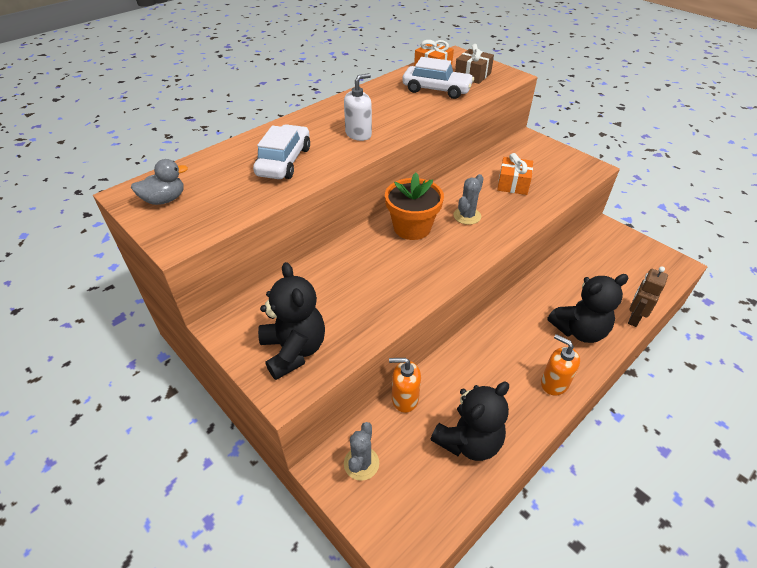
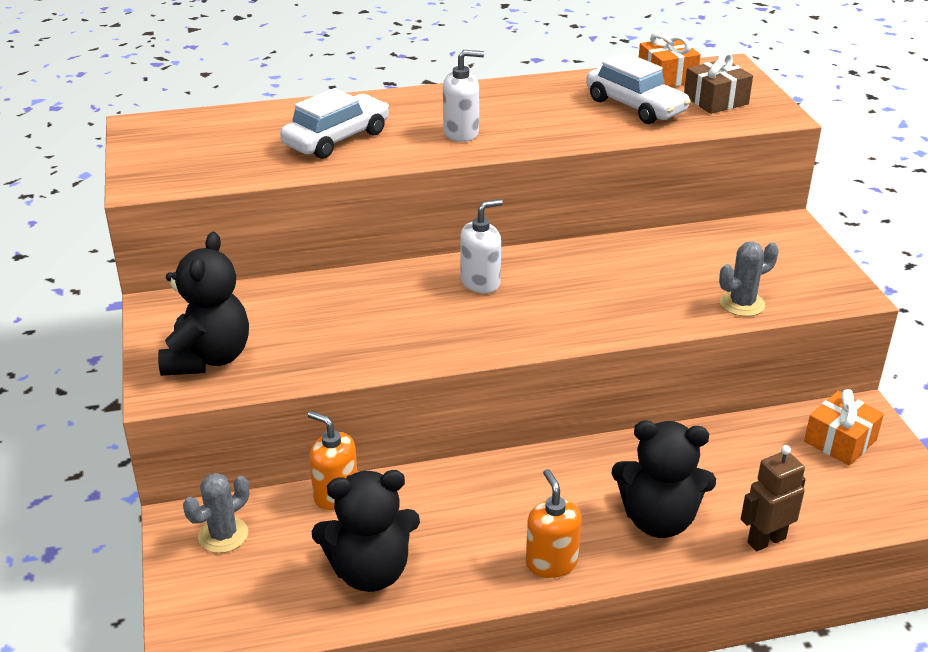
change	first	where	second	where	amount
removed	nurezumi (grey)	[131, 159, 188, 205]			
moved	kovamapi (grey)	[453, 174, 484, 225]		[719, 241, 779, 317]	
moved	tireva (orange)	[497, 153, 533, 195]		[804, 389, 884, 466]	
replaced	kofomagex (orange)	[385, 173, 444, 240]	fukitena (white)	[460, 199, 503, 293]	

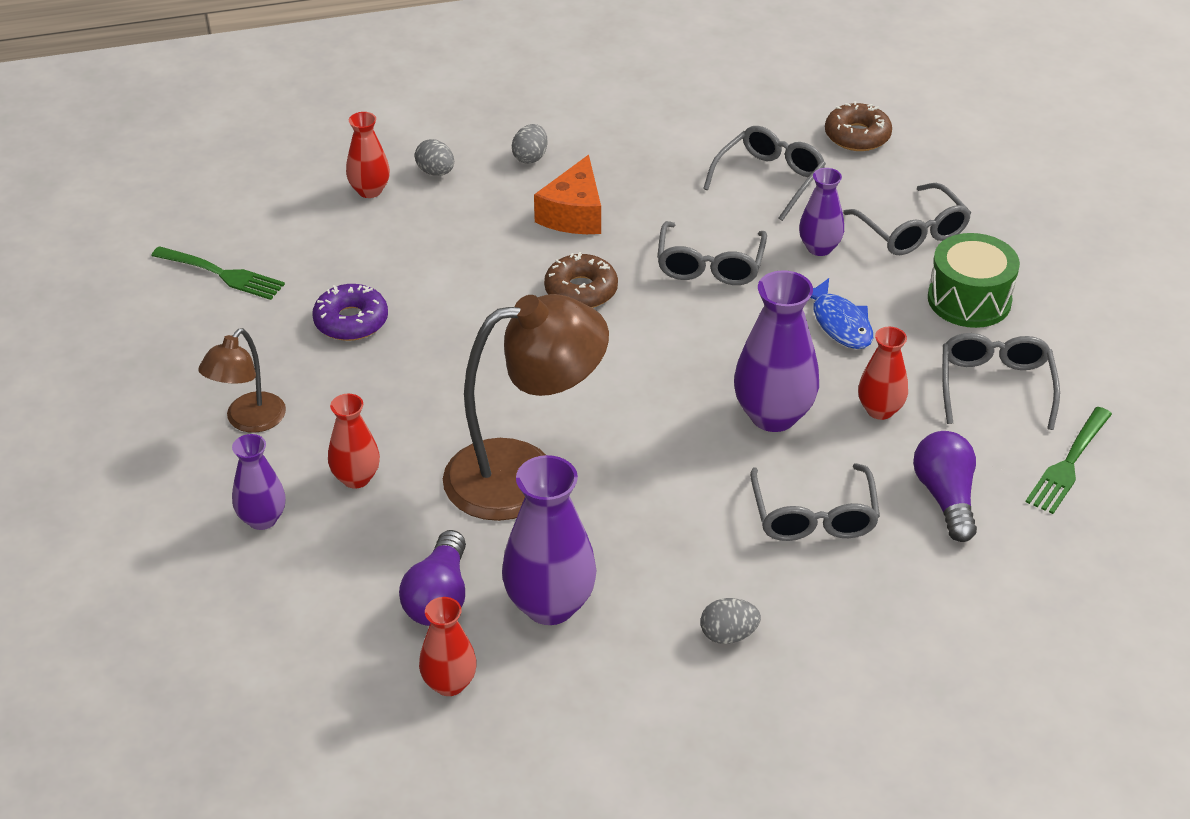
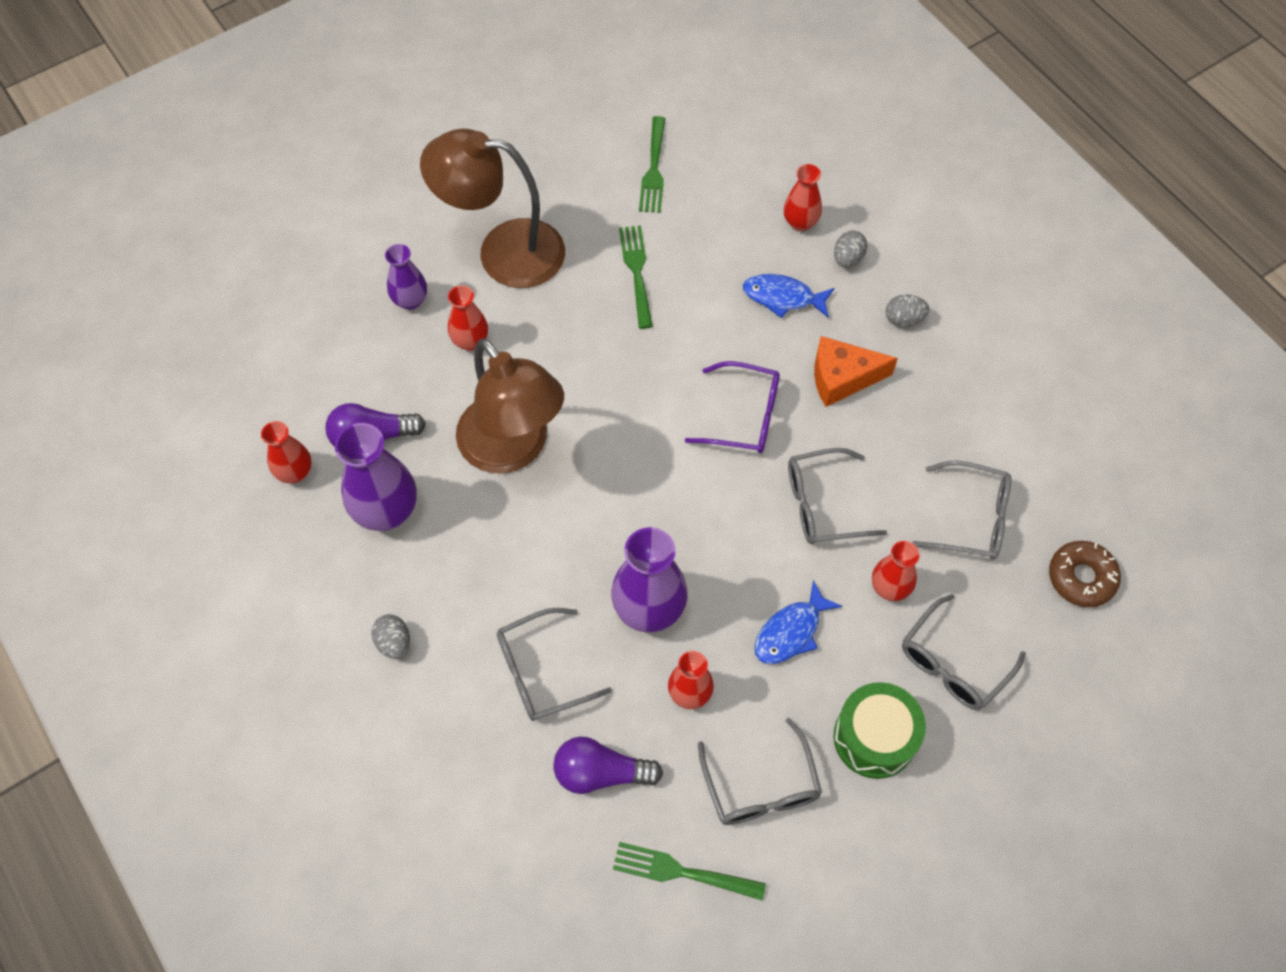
change	first	where	second	where	amount
added			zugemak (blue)	[743, 274, 834, 318]	
replaced	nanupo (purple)	[312, 284, 388, 341]	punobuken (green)	[619, 225, 653, 329]	
replaced	nanupo (brown)	[544, 252, 618, 308]	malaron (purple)	[685, 361, 780, 453]	
recoloured	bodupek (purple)	[799, 168, 844, 256]	bodupek (red)	[872, 541, 920, 601]	
turned	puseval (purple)	[913, 431, 977, 542]		[553, 737, 663, 794]	150 degrees counterclockwise
turned	malaron (grey)	[942, 333, 1060, 430]		[698, 718, 822, 825]	90 degrees clockwise
resized	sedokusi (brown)	[198, 328, 286, 433]		[420, 128, 565, 288]	x1.87

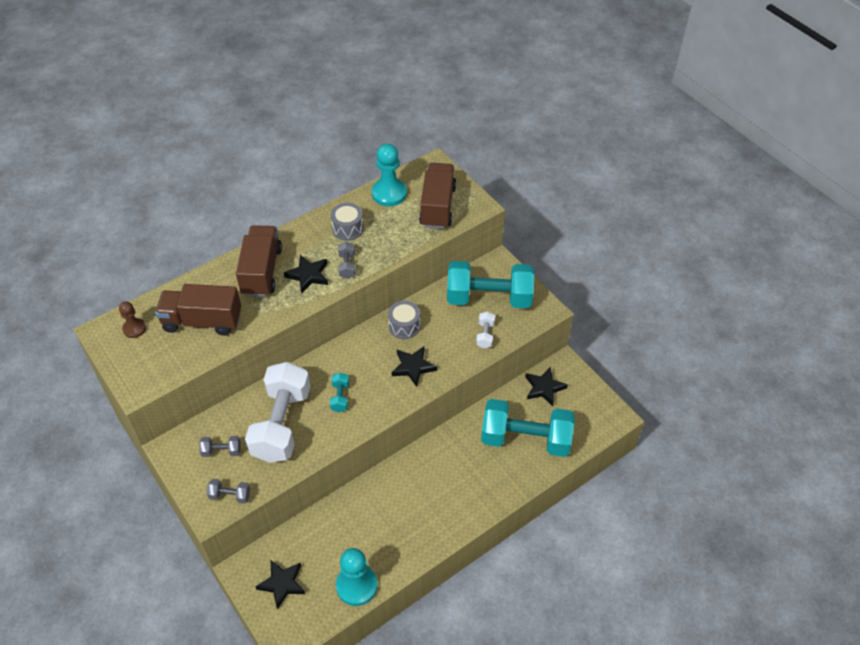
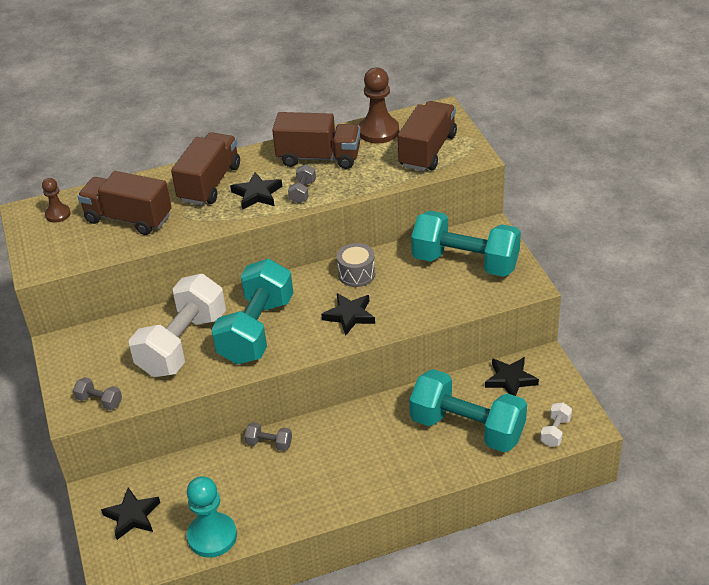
change	first	where	second	where	amount
moved	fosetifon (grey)	[199, 436, 241, 457]		[245, 422, 292, 451]	
moved	fosetifon (white)	[476, 311, 495, 348]		[540, 403, 572, 447]	
replaced	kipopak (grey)	[331, 203, 364, 241]	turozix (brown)	[272, 112, 360, 169]	
recoloured	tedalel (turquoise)	[372, 144, 407, 206]	tedalel (brown)	[359, 68, 399, 144]	
resized	fosetifon (turquoise)	[330, 373, 349, 412]		[211, 259, 293, 365]	x2.46

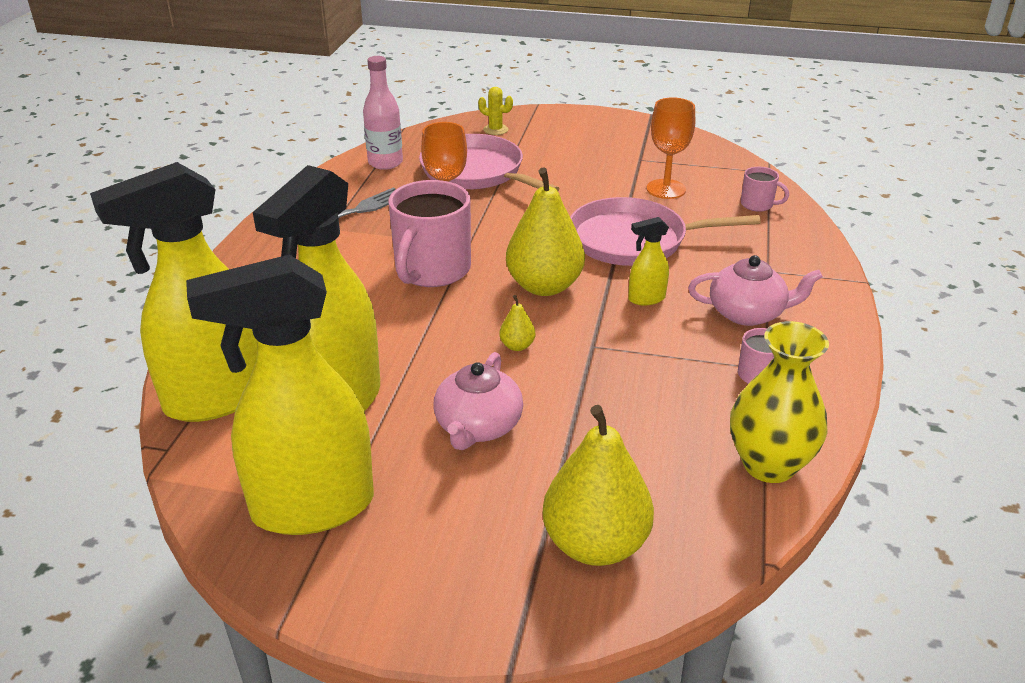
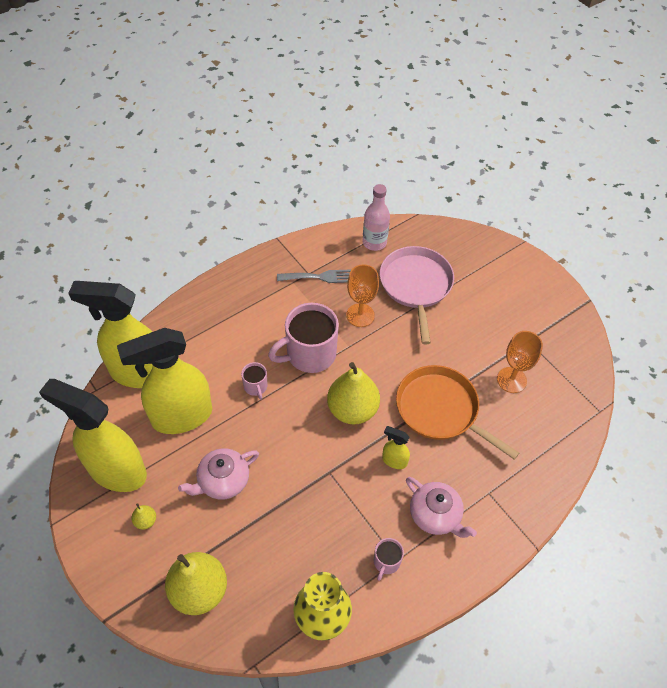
change	first	where	second	where	amount
removed	kovamapi (yellow)	[478, 87, 513, 135]			
moved	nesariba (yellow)	[499, 295, 536, 351]		[132, 503, 156, 530]	
moved	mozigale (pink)	[741, 167, 789, 212]		[241, 362, 268, 399]	
recoloured	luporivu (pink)	[570, 197, 761, 266]	luporivu (orange)	[396, 365, 519, 460]	

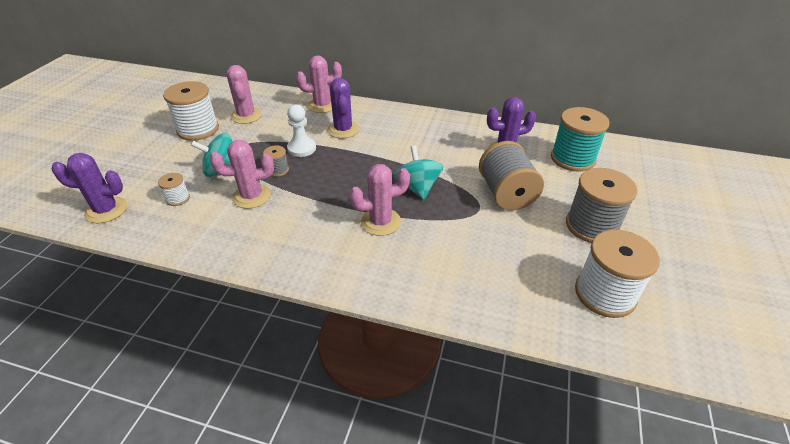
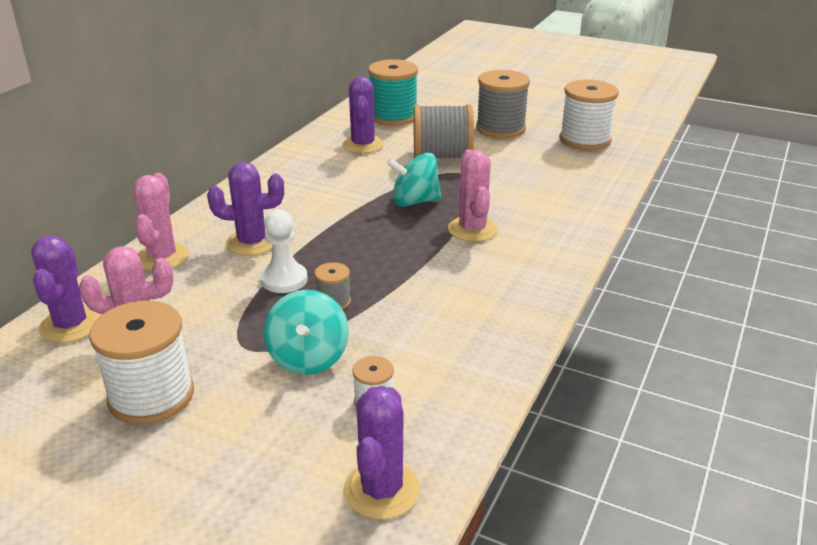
change	first	where	second	where	amount
removed	kovamapi (pink)	[210, 140, 274, 209]			
added			kovamapi (purple)	[31, 236, 101, 343]	

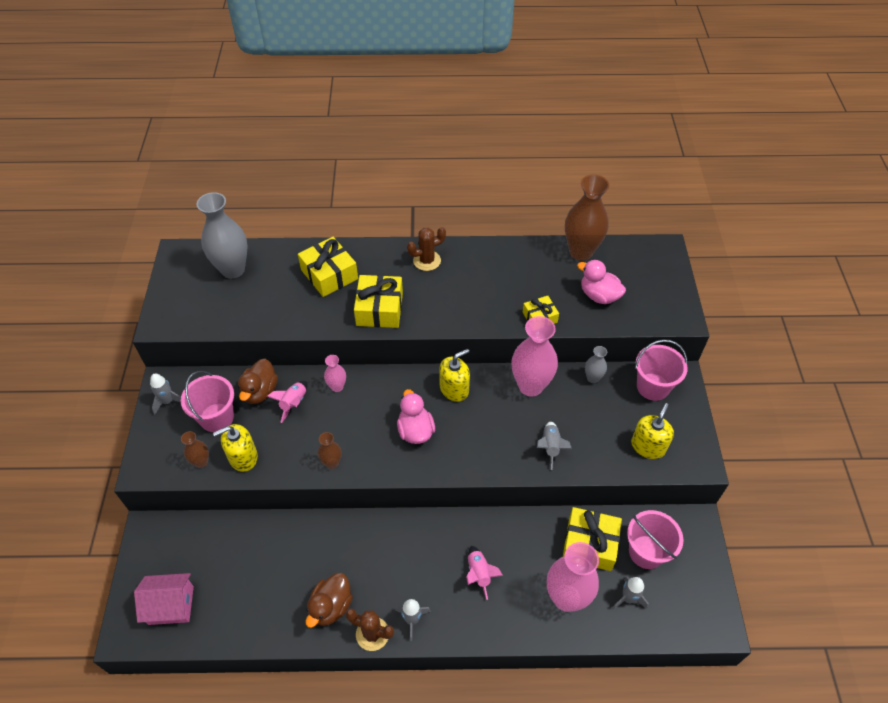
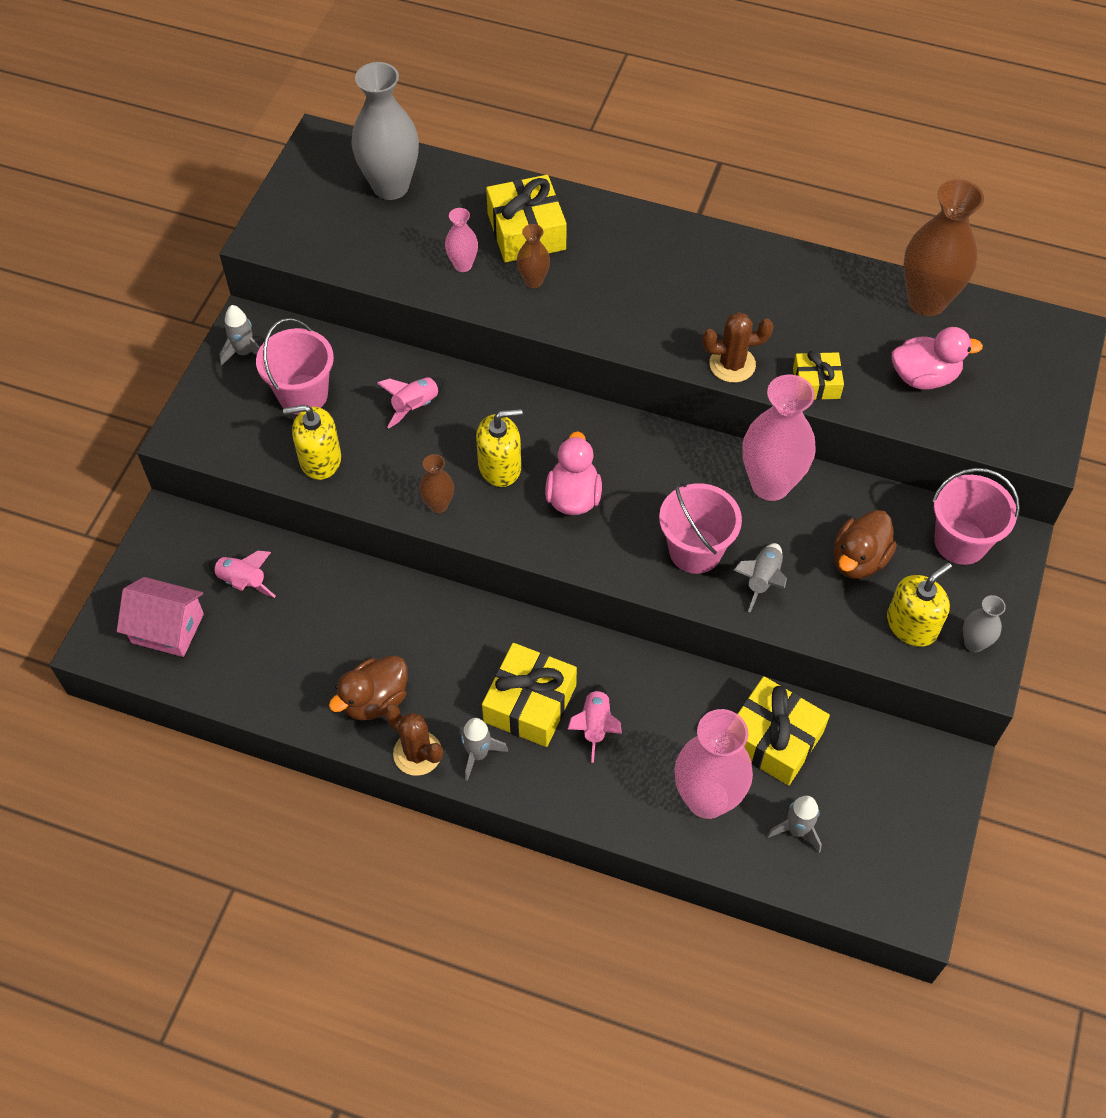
change	first	where	second	where	amount
added			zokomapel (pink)	[208, 551, 276, 598]	
moved	bodupek (brown)	[181, 431, 209, 468]		[517, 224, 550, 288]	
moved	nurezumi (brown)	[238, 359, 278, 404]		[833, 510, 897, 579]	
moved	bodupek (pink)	[324, 355, 346, 392]		[445, 208, 478, 272]	
moved	tireva (yellow)	[354, 275, 403, 328]		[482, 643, 577, 747]	
moved	kovamapi (brown)	[407, 227, 446, 271]		[702, 312, 773, 383]	
moved	fukitena (yellow)	[439, 349, 470, 402]		[476, 409, 523, 487]	
moved	bodupek (grey)	[585, 346, 607, 383]		[963, 595, 1006, 652]	
moved	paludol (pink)	[627, 510, 683, 569]		[659, 481, 742, 574]	
turned	nurezumi (pink)	[577, 260, 626, 304]		[892, 327, 983, 390]	120 degrees clockwise

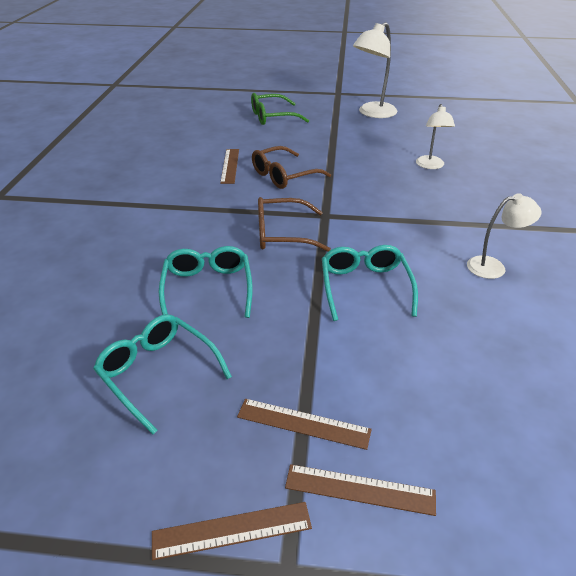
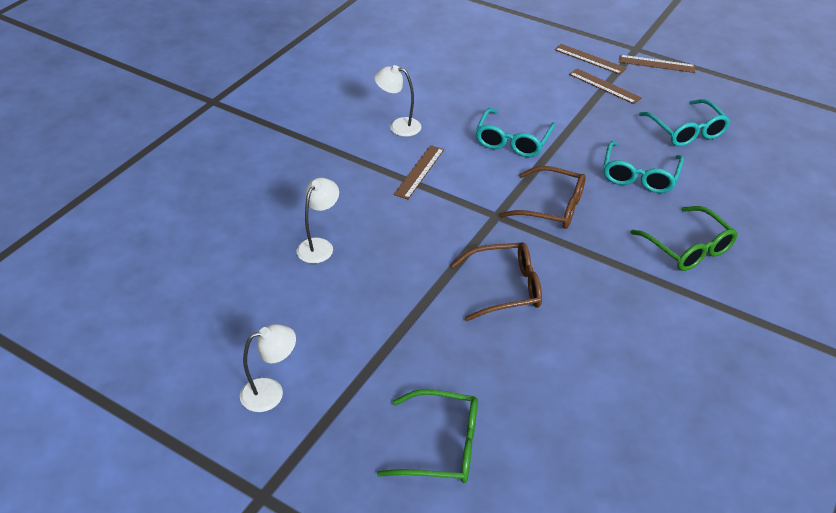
change	first	where	second	where	amount
added			malaron (green)	[630, 206, 738, 271]	
moved	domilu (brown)	[220, 149, 239, 184]		[394, 145, 444, 199]	
resized	sedokusi (white)	[353, 22, 397, 118]		[240, 324, 296, 412]	x0.62

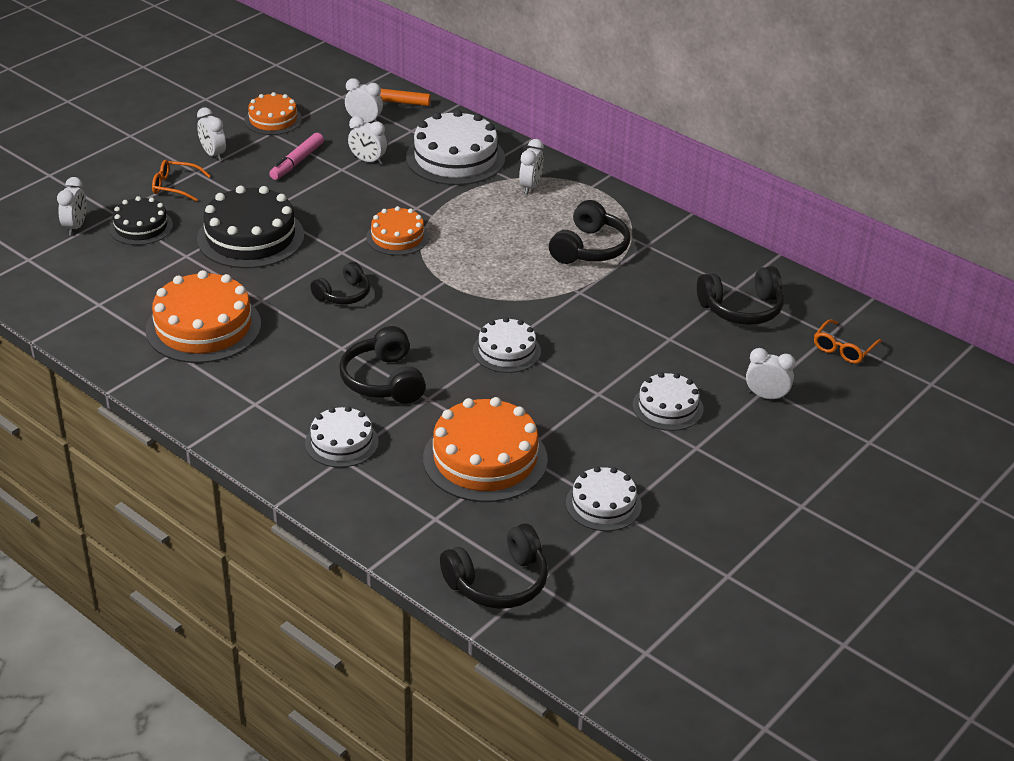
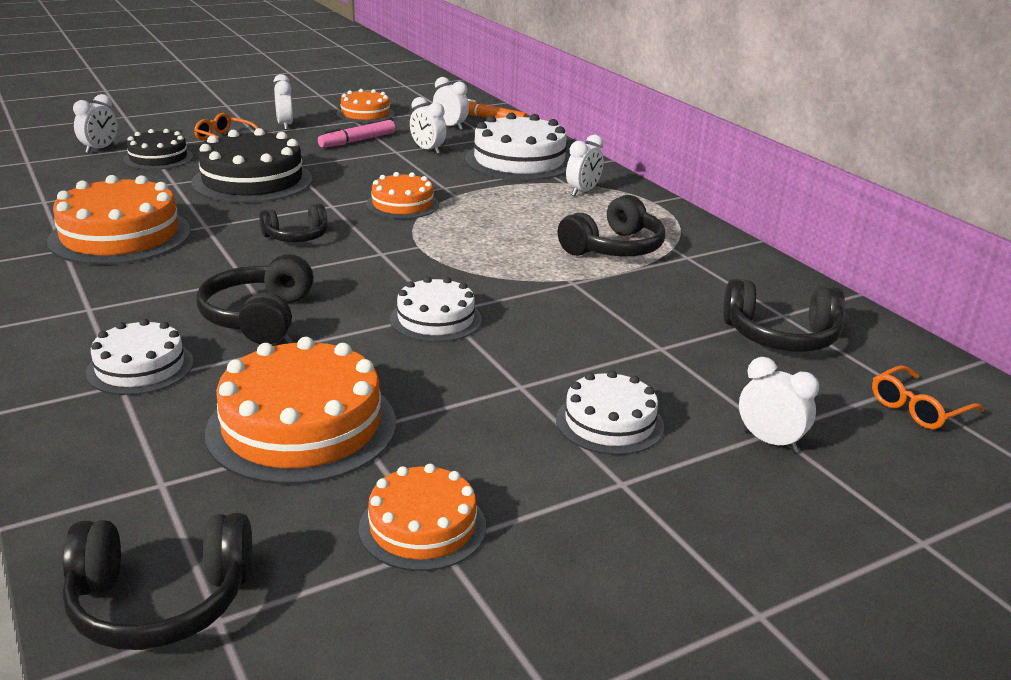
change	first	where	second	where	amount
recoloured	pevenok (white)	[566, 466, 642, 531]	pevenok (orange)	[359, 464, 486, 571]	

